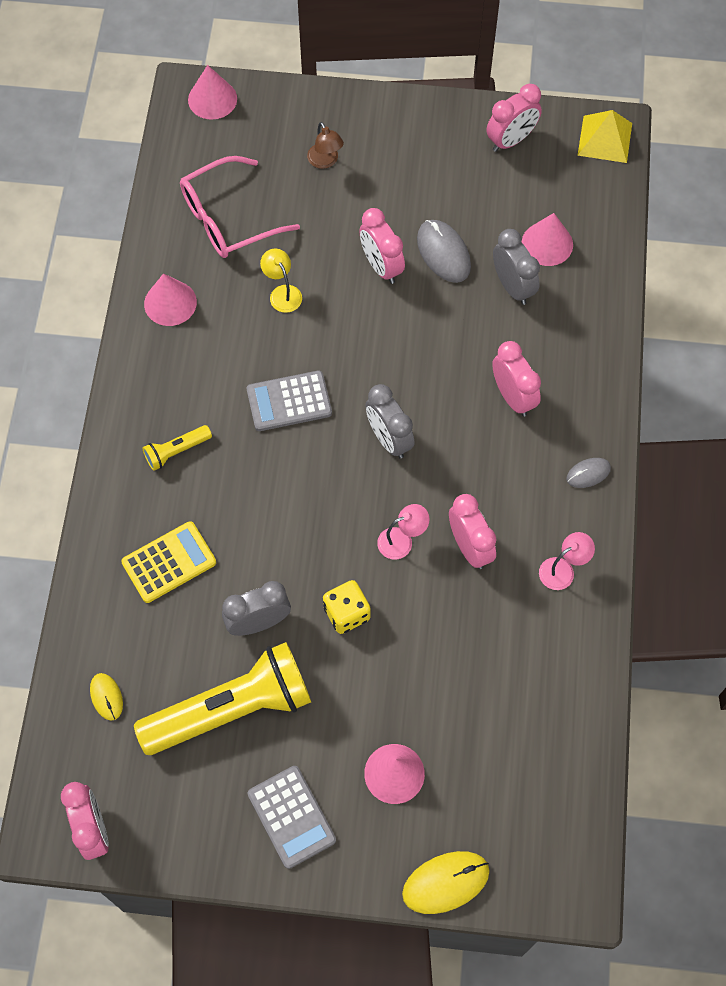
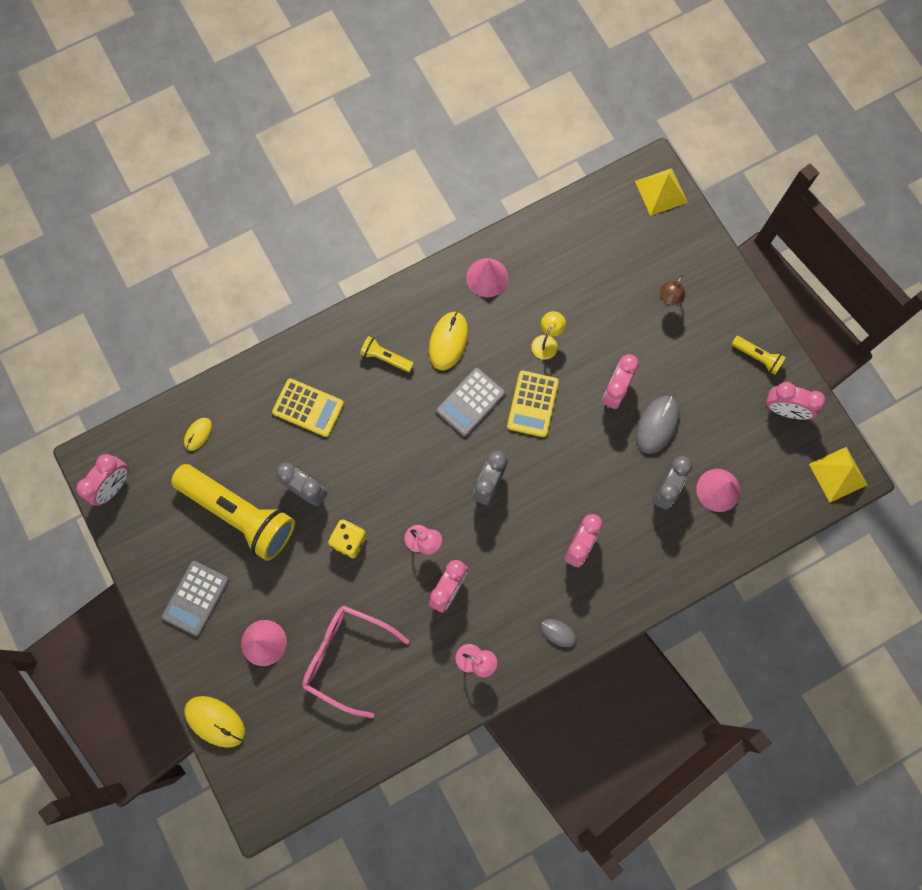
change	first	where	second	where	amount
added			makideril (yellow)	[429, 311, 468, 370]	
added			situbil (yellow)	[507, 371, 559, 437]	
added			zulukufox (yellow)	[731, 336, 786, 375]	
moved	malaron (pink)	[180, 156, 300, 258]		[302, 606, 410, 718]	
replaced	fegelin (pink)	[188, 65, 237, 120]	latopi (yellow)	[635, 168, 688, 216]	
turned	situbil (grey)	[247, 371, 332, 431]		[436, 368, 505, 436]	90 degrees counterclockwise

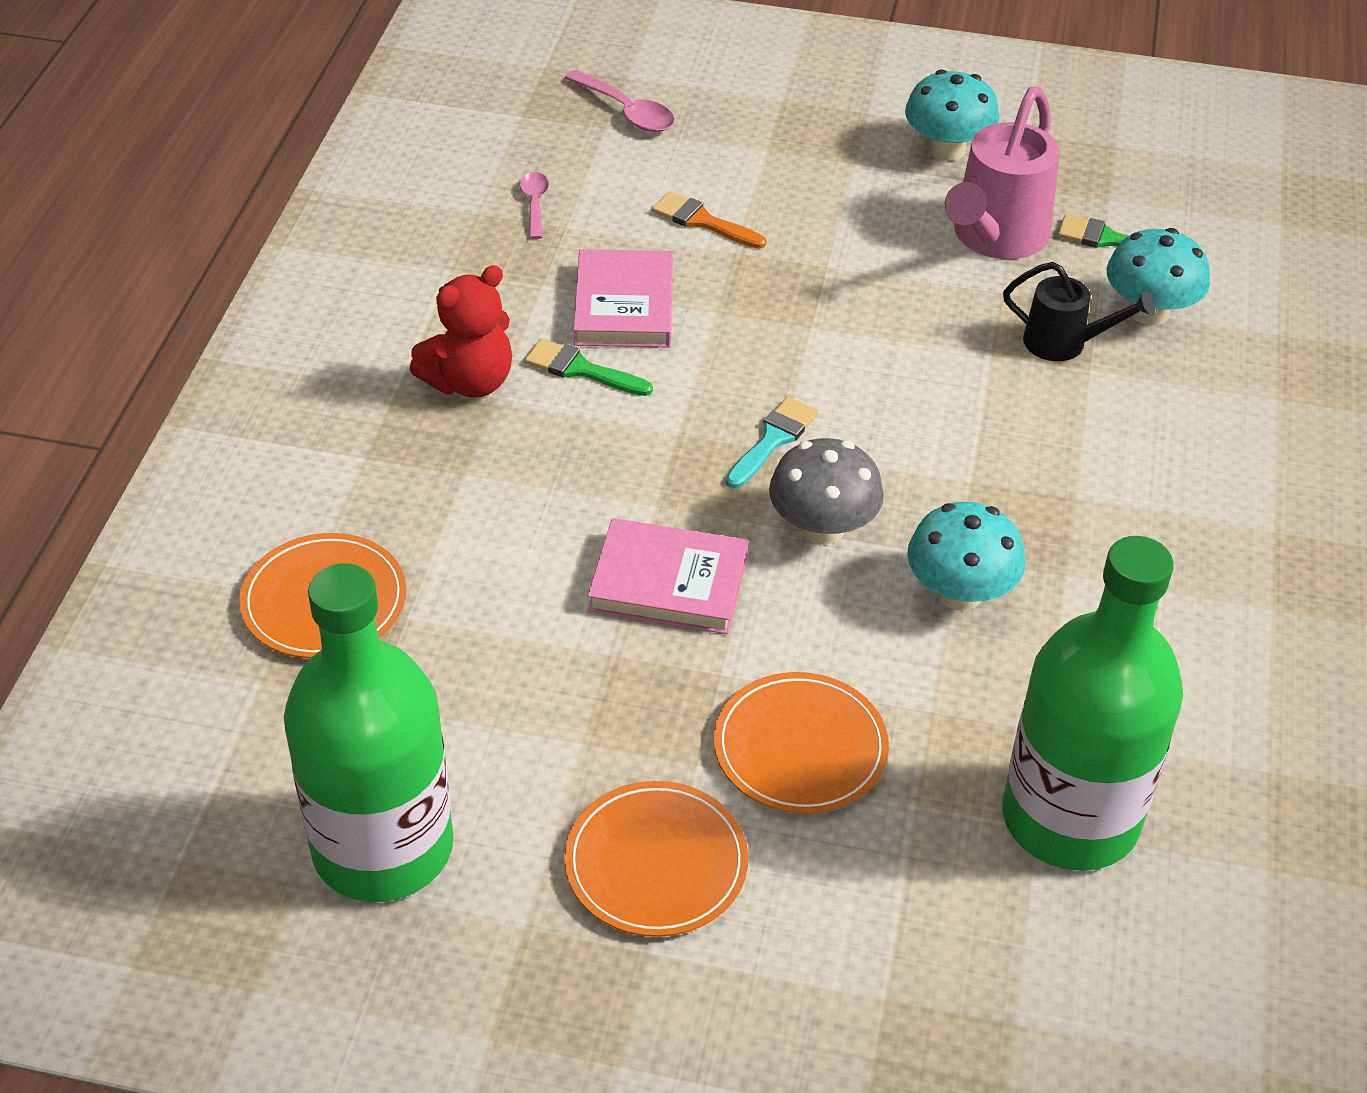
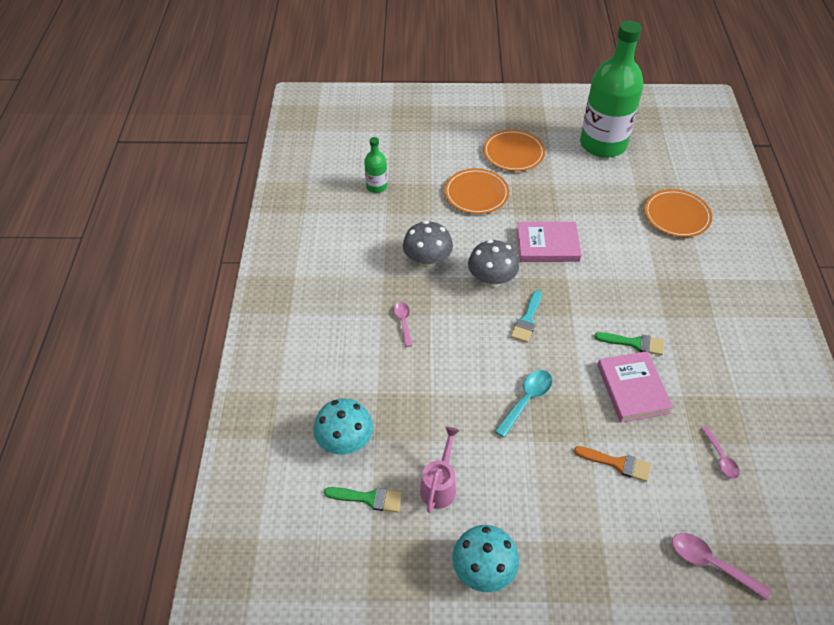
change	first	where	second	where	amount
removed	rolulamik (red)	[410, 265, 512, 398]			
removed	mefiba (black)	[1003, 262, 1155, 361]			
added			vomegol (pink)	[394, 302, 413, 347]	
added			vomegol (turquoise)	[495, 370, 552, 438]	
recoloured	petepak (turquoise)	[907, 502, 1026, 611]	petepak (grey)	[403, 221, 453, 268]	
resized	mefiba (pink)	[945, 87, 1060, 259]		[420, 427, 460, 513]	x0.59
resized	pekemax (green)	[1002, 536, 1183, 871]		[364, 137, 388, 193]	x0.43

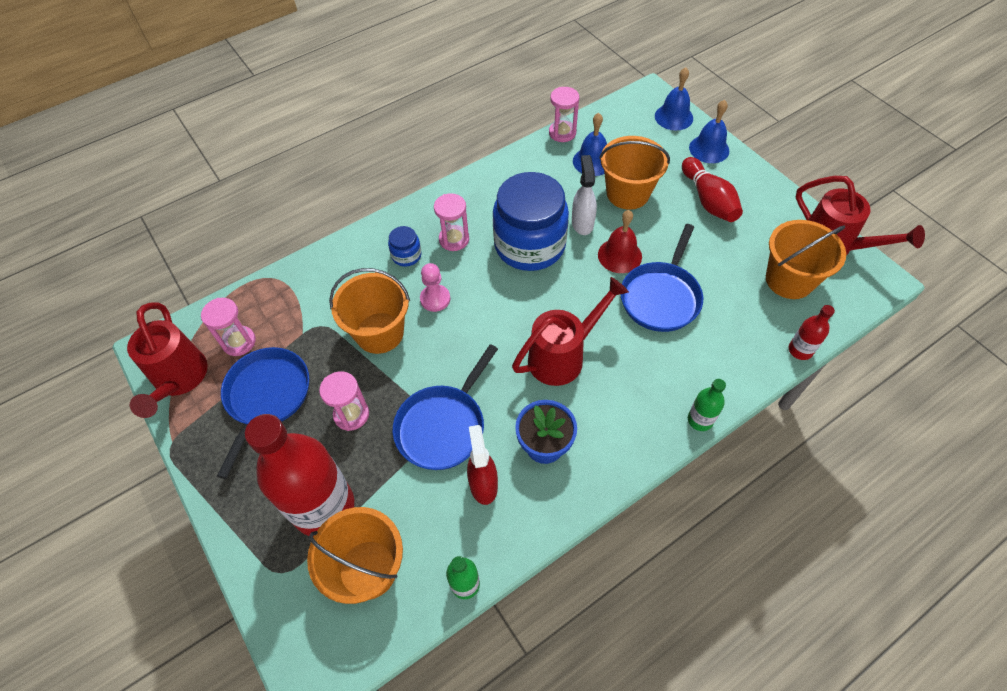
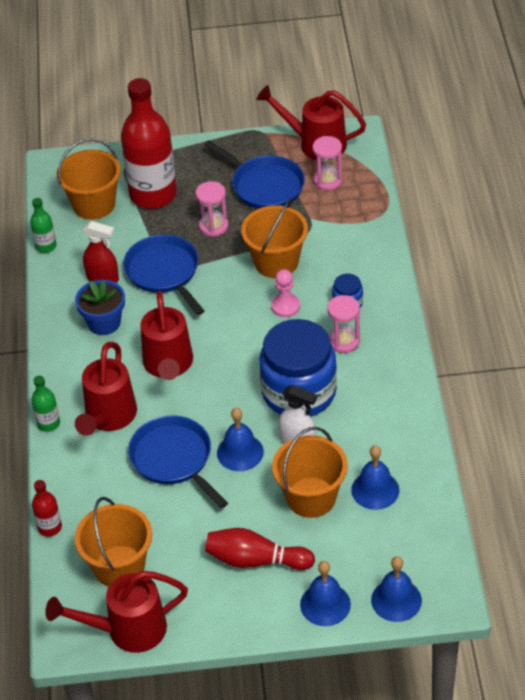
change	first	where	second	where	amount
removed	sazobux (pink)	[549, 87, 579, 142]			
added			mefiba (red)	[75, 342, 137, 436]	
recoloured	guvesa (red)	[598, 210, 642, 273]	guvesa (blue)	[217, 408, 264, 471]	

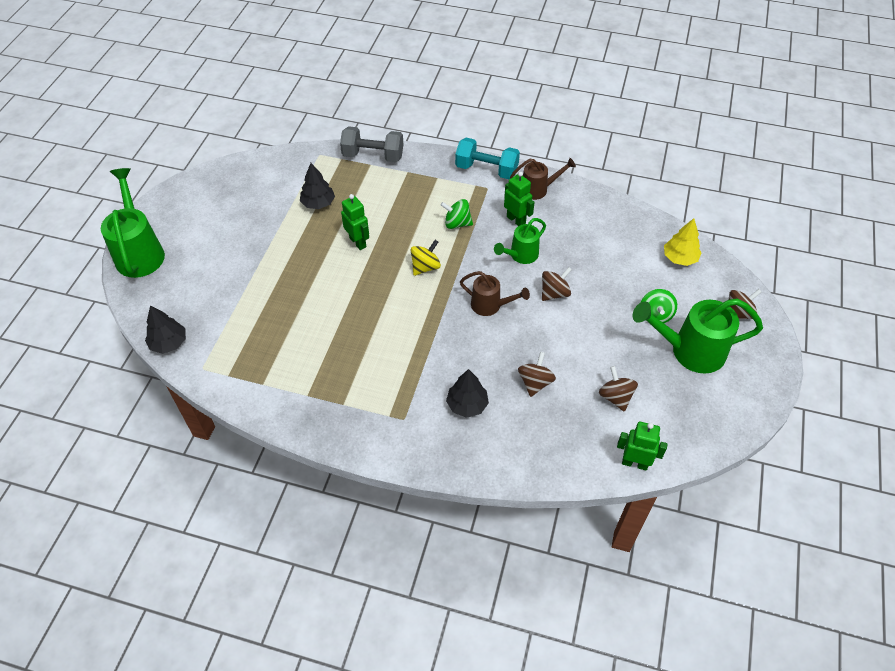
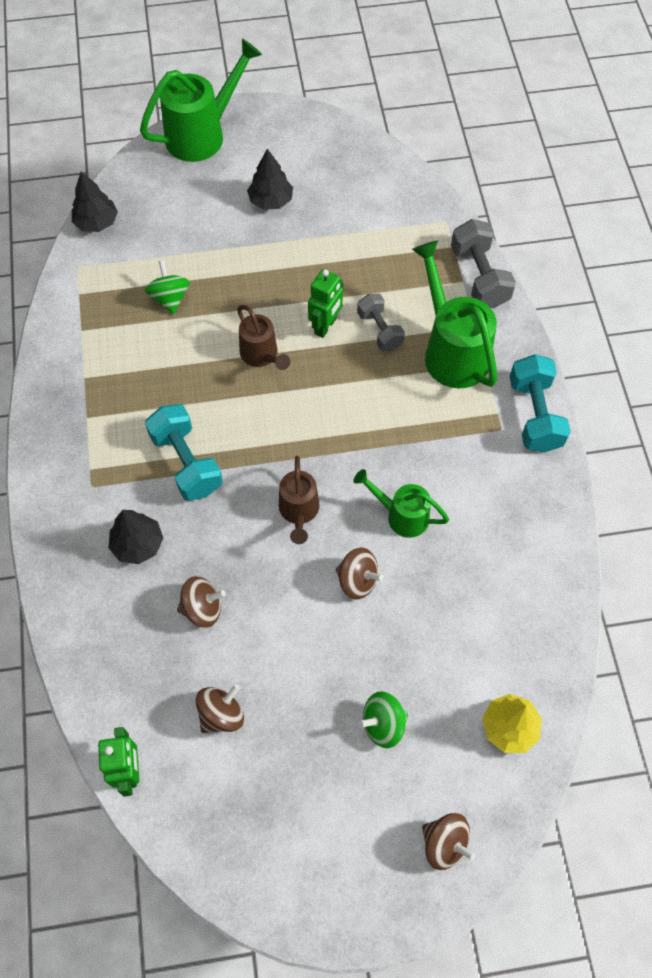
change	first	where	second	where	amount
removed	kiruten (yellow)	[411, 240, 441, 276]			
removed	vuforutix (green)	[504, 172, 535, 226]			
added			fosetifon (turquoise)	[145, 404, 223, 501]	
added			fosetifon (grey)	[357, 294, 405, 351]	
moved	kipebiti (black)	[300, 163, 335, 209]		[247, 149, 293, 210]	
moved	kiruten (green)	[441, 199, 473, 229]		[145, 260, 190, 314]	
moved	mefiba (brown)	[510, 158, 576, 200]		[237, 305, 290, 370]	
moved	mefiba (green)	[632, 298, 763, 374]		[412, 240, 497, 388]	

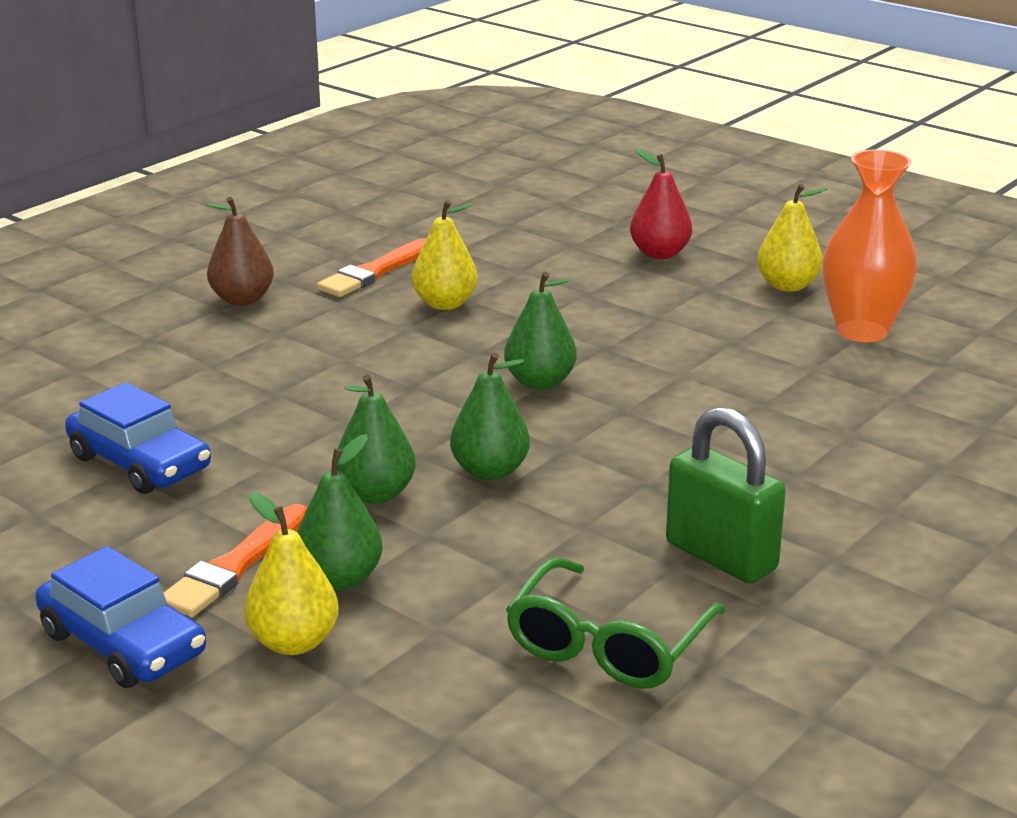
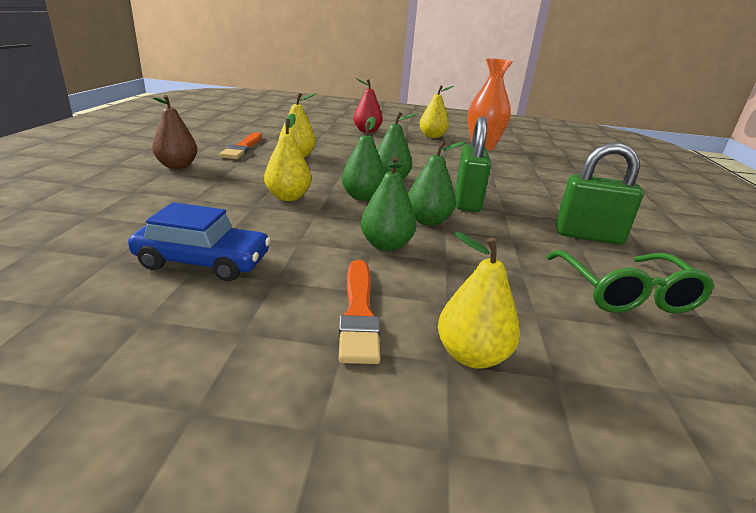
change	first	where	second	where	amount
removed	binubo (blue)	[35, 546, 206, 688]			
added			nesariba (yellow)	[264, 113, 311, 201]	
added			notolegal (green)	[455, 117, 491, 212]	
moved	nesariba (green)	[297, 434, 382, 591]		[341, 117, 385, 201]	

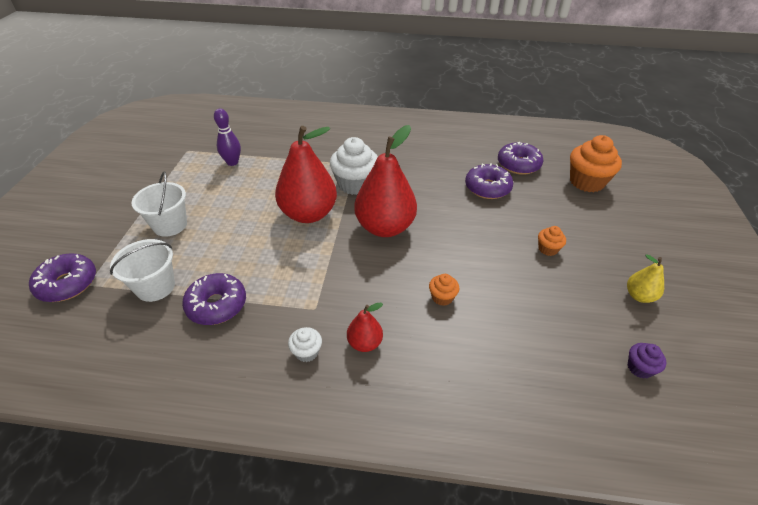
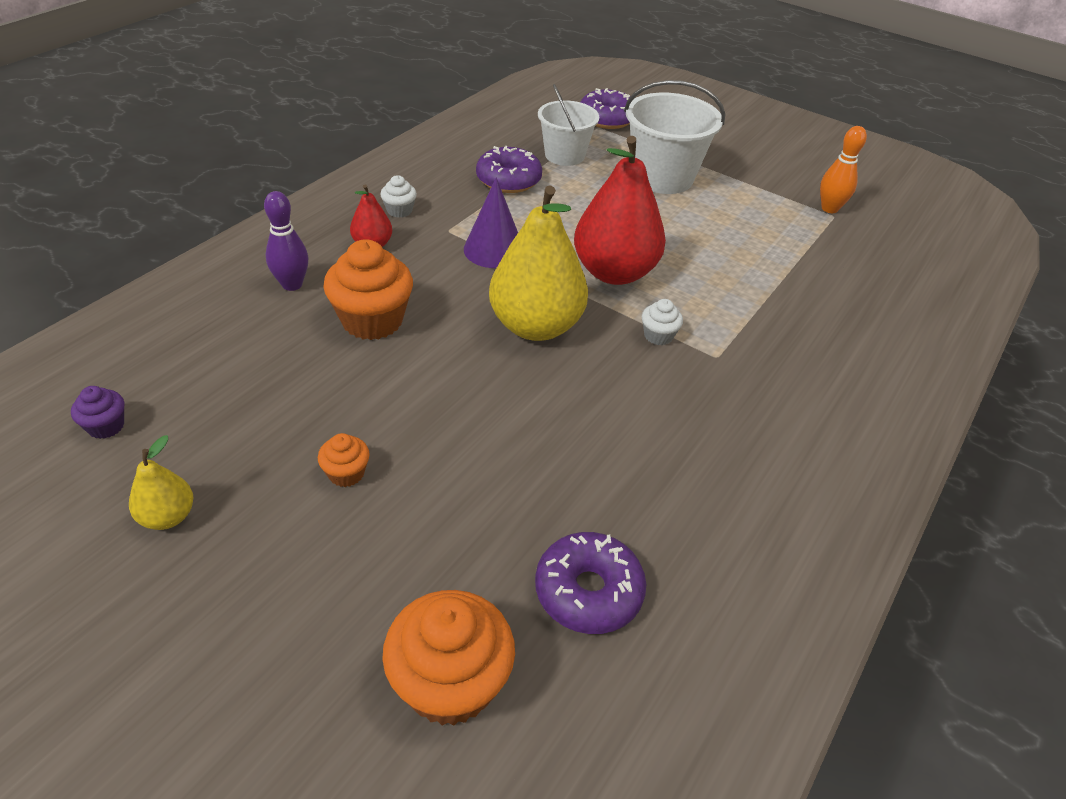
change	first	where	second	where	amount
removed	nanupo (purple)	[465, 163, 513, 199]			
added			fegelin (purple)	[464, 177, 518, 268]	
added			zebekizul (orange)	[820, 126, 867, 213]	
moved	zebekizul (purple)	[214, 108, 241, 166]		[264, 191, 308, 291]	
recoloured	nesariba (red)	[354, 125, 417, 237]	nesariba (yellow)	[489, 186, 588, 341]	
resized	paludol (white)	[131, 171, 187, 237]		[624, 80, 725, 194]	x1.50
resized	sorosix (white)	[330, 137, 378, 195]		[642, 299, 683, 345]	x0.49
resized	sorosix (orange)	[429, 274, 459, 306]		[323, 239, 413, 340]	x2.05

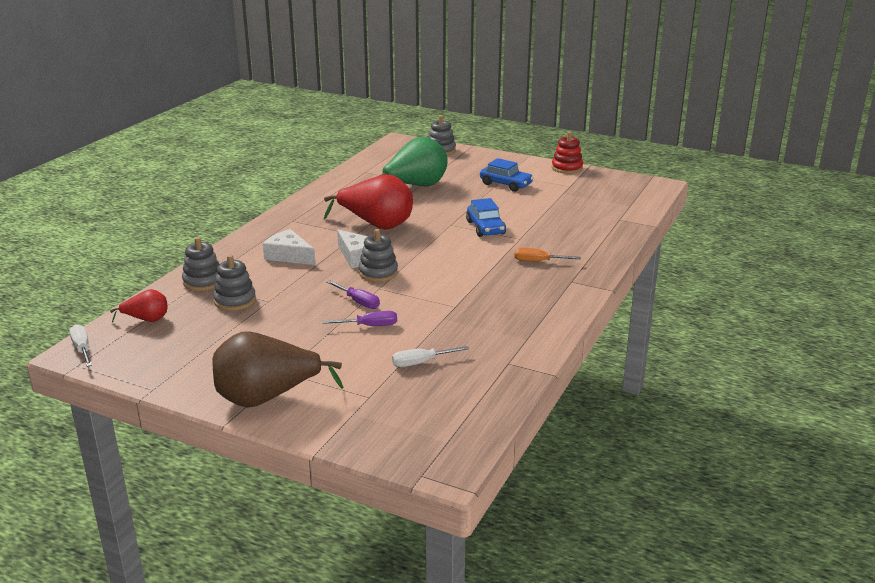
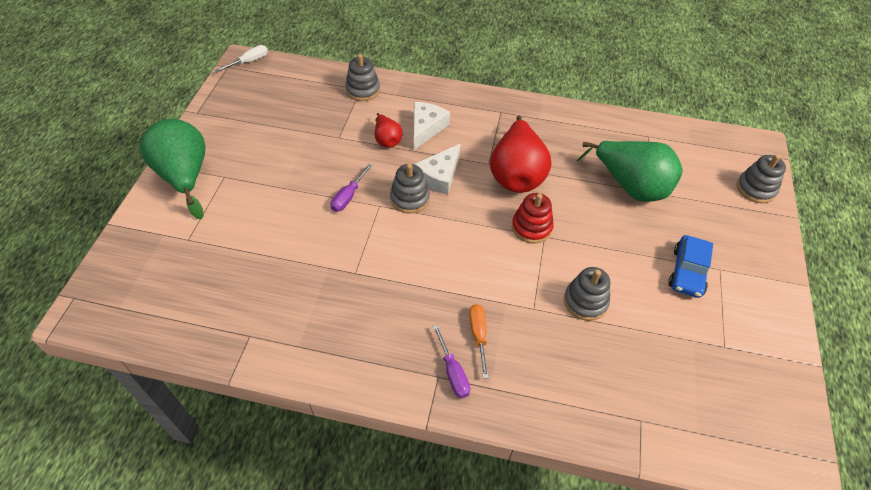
change	first	where	second	where	amount
removed	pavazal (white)	[392, 346, 469, 367]			
removed	binubo (blue)	[466, 198, 506, 237]			
moved	nesariba (red)	[110, 289, 167, 323]		[375, 113, 403, 148]	
moved	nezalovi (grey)	[213, 255, 256, 311]		[564, 267, 610, 321]	
moved	pavazal (purple)	[323, 311, 397, 326]		[433, 325, 470, 398]	
moved	nezalovi (red)	[552, 131, 583, 174]		[512, 193, 554, 244]	
recoloured	nesariba (brown)	[212, 331, 344, 408]	nesariba (green)	[140, 119, 206, 219]	

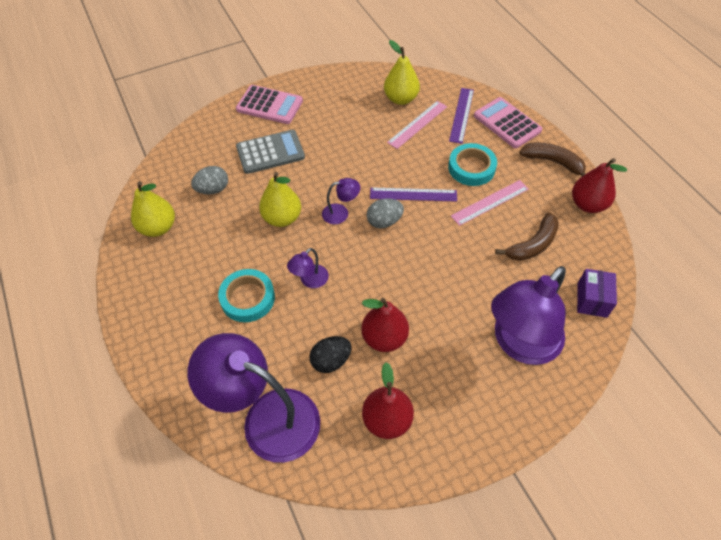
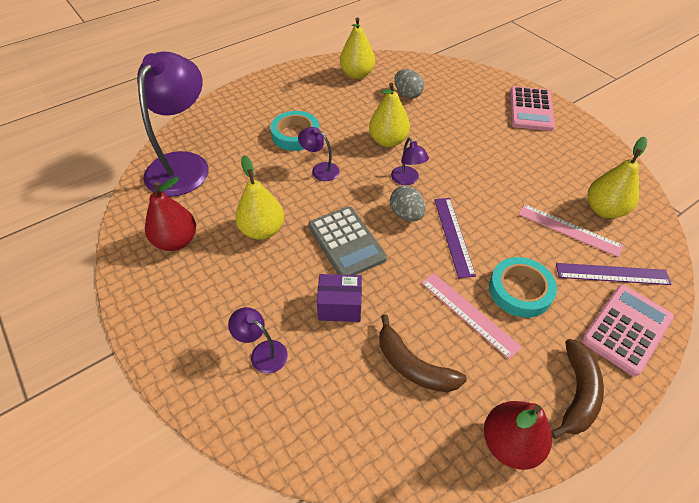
change	first	where	second	where	amount
removed	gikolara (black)	[310, 336, 351, 373]			
moved	situbil (grey)	[236, 130, 305, 174]		[308, 206, 387, 275]	
moved	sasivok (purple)	[577, 269, 617, 318]		[317, 274, 362, 322]	
recoloured	nesariba (red)	[361, 298, 409, 352]	nesariba (yellow)	[235, 155, 284, 240]	
resized	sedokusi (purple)	[491, 266, 566, 365]		[228, 307, 288, 374]	x0.43

